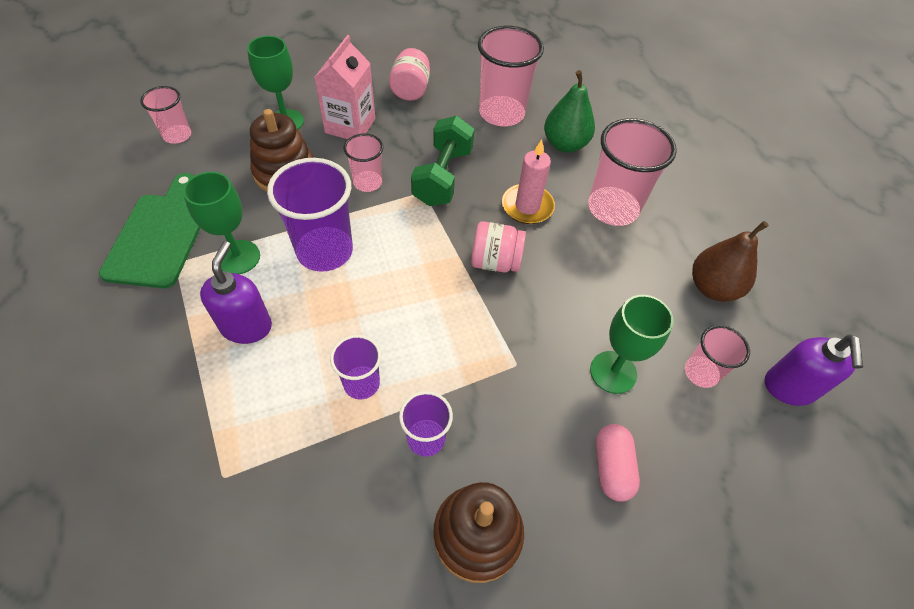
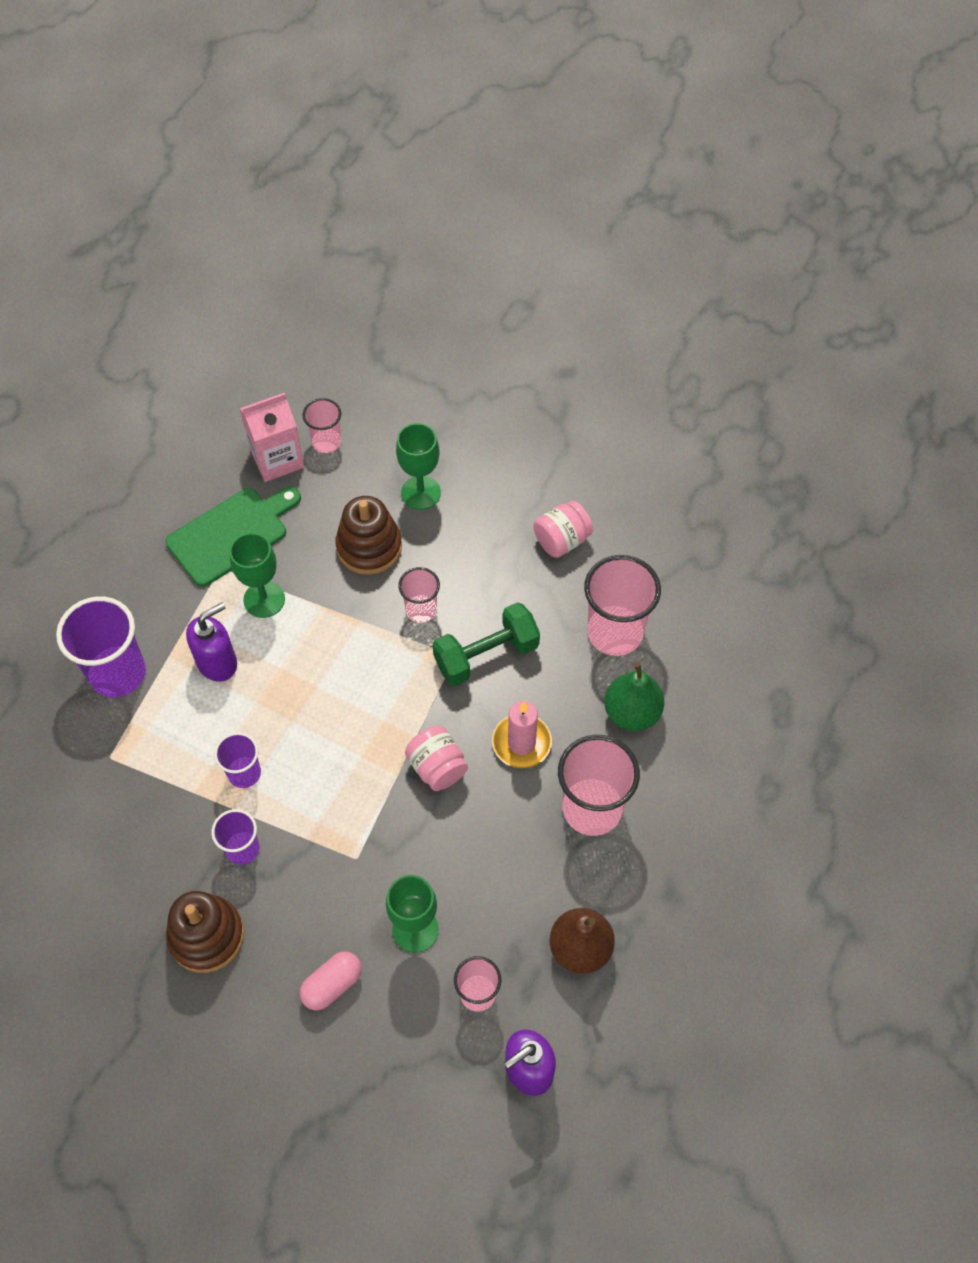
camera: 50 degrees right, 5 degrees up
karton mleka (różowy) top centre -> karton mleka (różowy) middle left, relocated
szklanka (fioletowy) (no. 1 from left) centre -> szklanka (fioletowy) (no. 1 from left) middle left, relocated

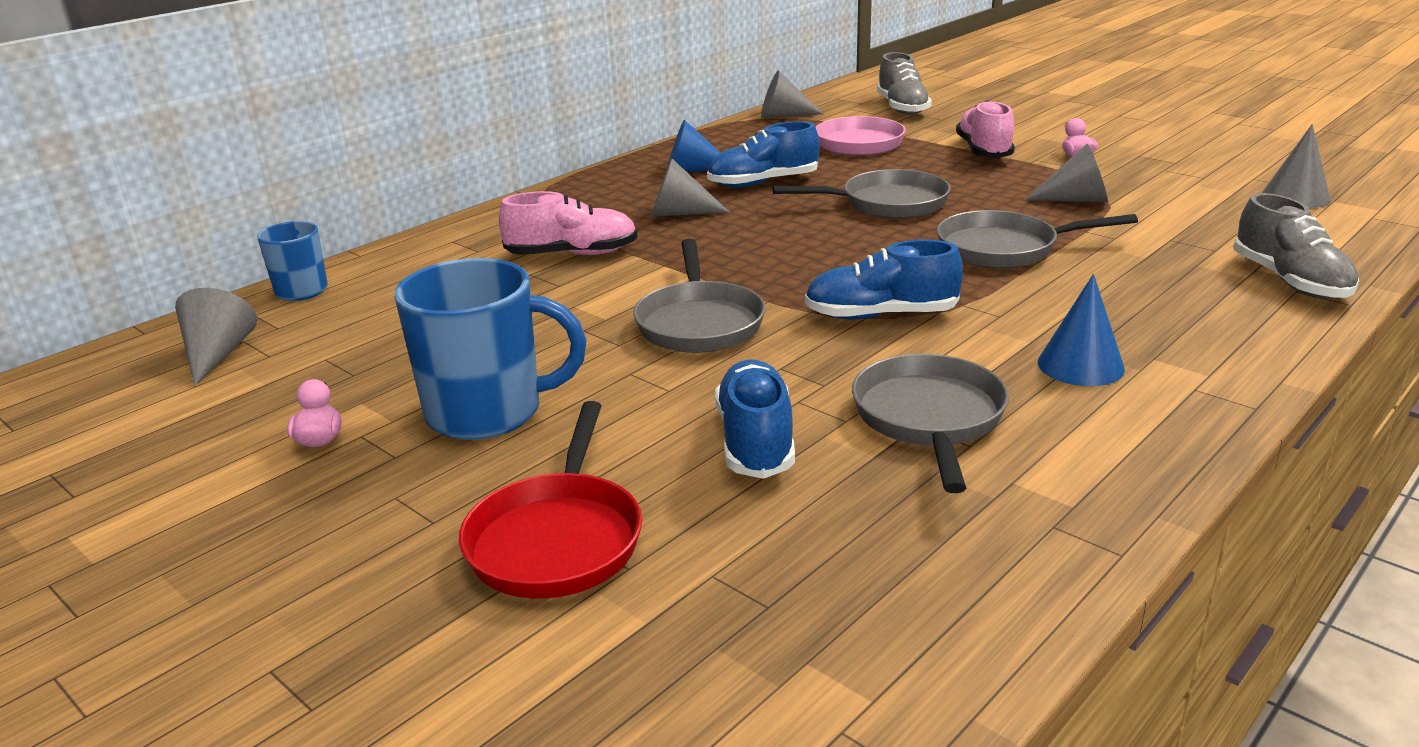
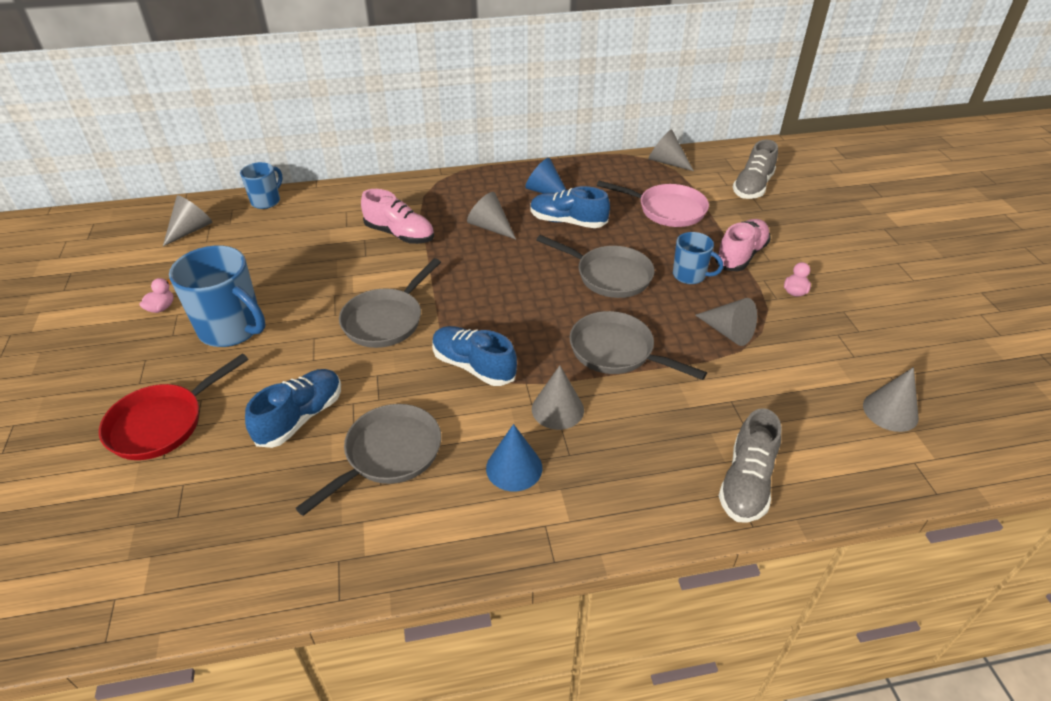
camera: 35 degrees right, 15 degrees up
none -> kubek (niebieski) (no. 3 from left) centre
none -> stożek (szary) (no. 3 from left) centre

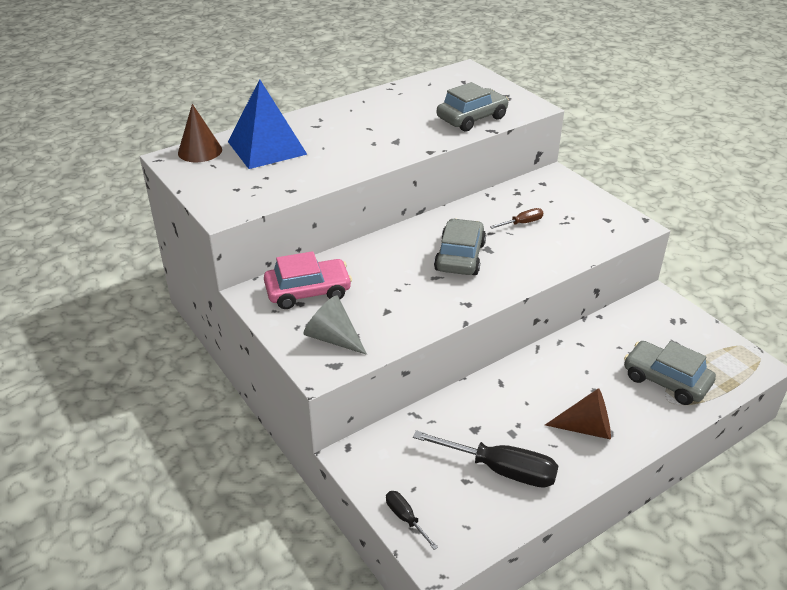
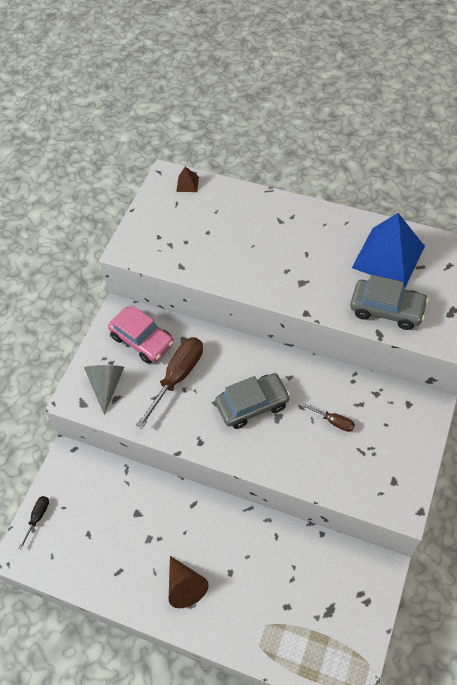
camera: 60 degrees right, 20 degrees up
piramida (niebieski) top centre -> piramida (niebieski) middle right, relocated
stożek (brązowy) (no. 1 from left) top left -> piramida (brązowy) top centre
samochód (szary) (no. 3 from left) middle right -> none
śrubokręt (czarny) (no. 2 from left) bottom centre -> none
none -> śrubokręt (brązowy) (no. 1 from left) centre

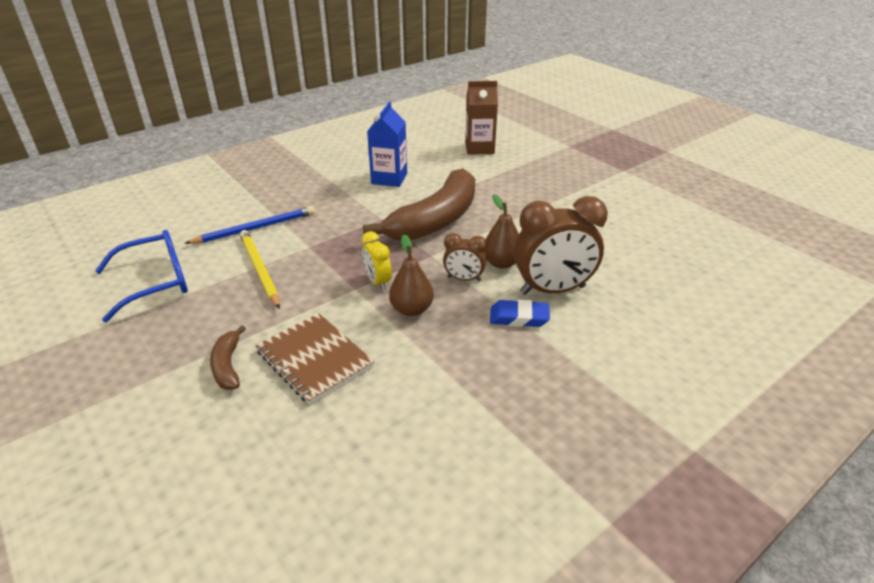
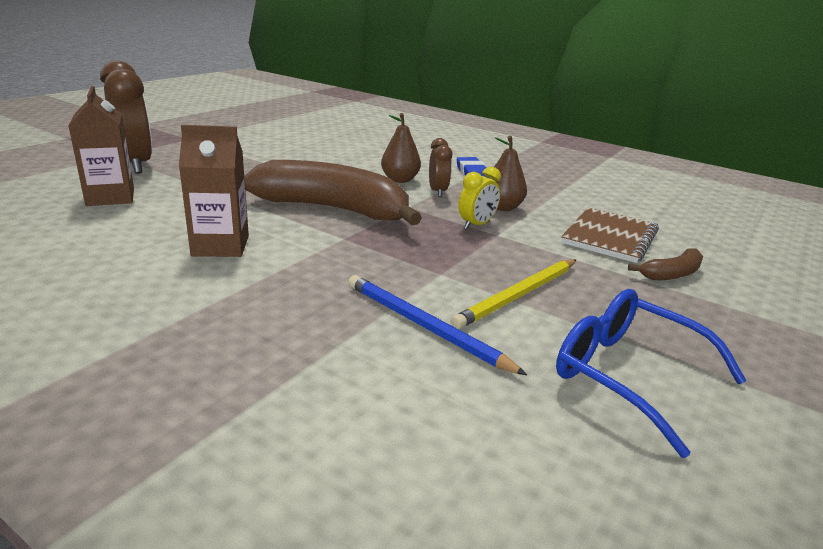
camera: 110 degrees left, 10 degrees down
karton mleka (niebieski) top centre -> karton mleka (brązowy) (no. 2 from left) middle left
budzik (brązowy) (no. 2 from left in the first image) centre -> budzik (brązowy) (no. 1 from left) top left, relocated

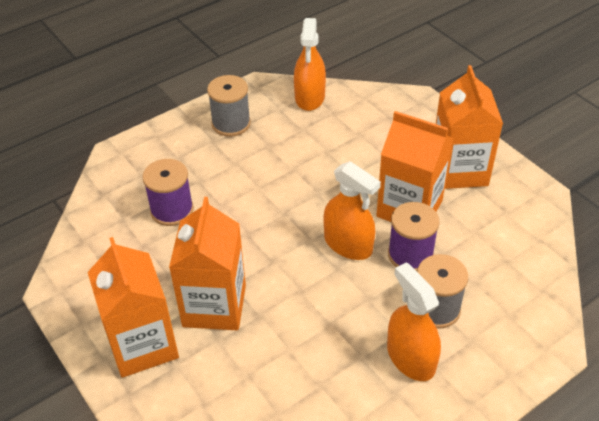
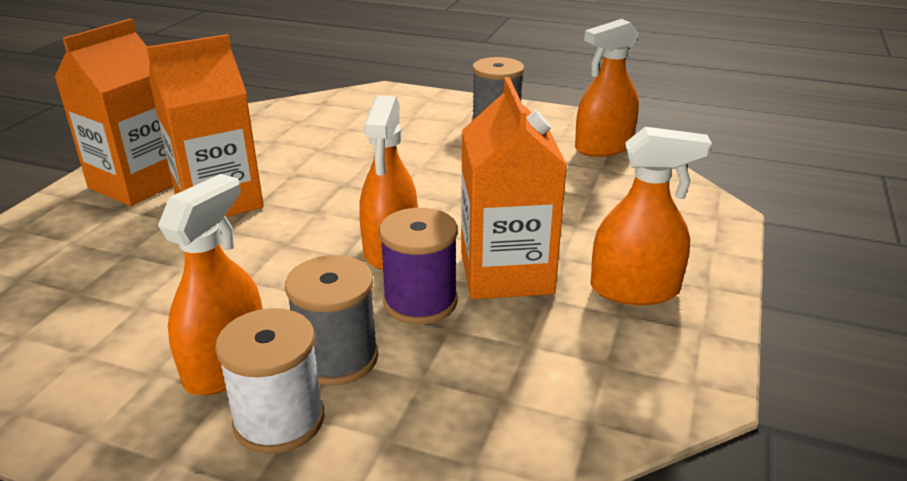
camera: 55 degrees right, 15 degrees down
karton mleka (pomarańczowy) (no. 4 from left) top right -> spryskiwacz (pomarańczowy) (no. 4 from left) middle right
szpulka (fioletowy) (no. 1 from left) middle left -> none
none -> szpulka (biały) bottom left

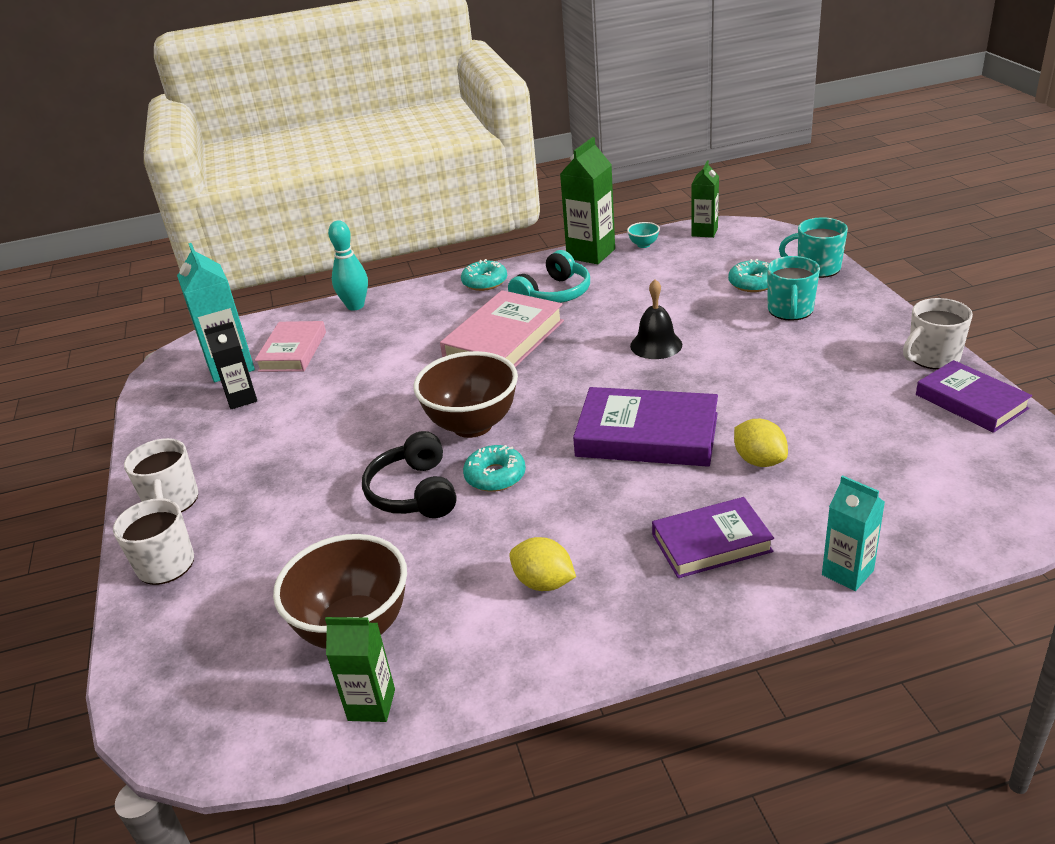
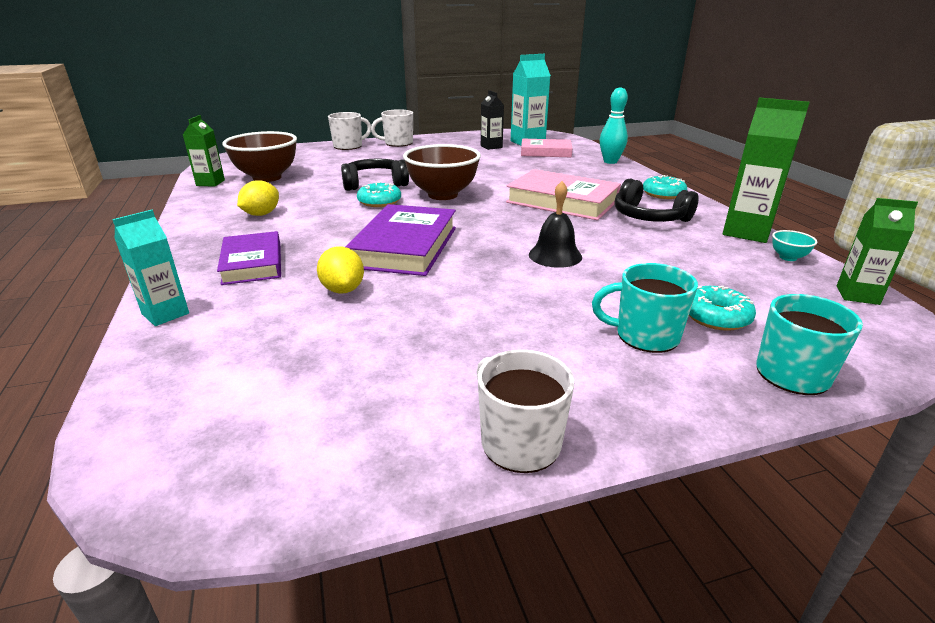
camera: 85 degrees right, 5 degrees down
słuchawki (turkusowy) top centre -> słuchawki (czarny) (no. 2 from left) top right
książka (fioletowy) (no. 3 from left) middle right -> none
cytryna (żółty) (no. 2 from left) middle right -> cytryna (żółty) (no. 2 from left) centre, 75 degrees counterclockwise

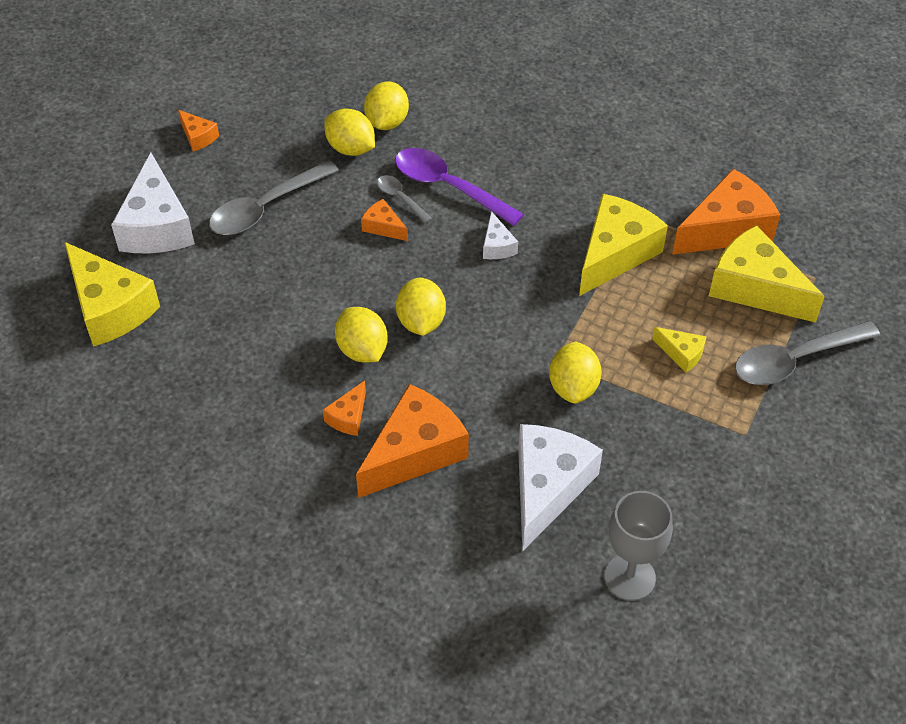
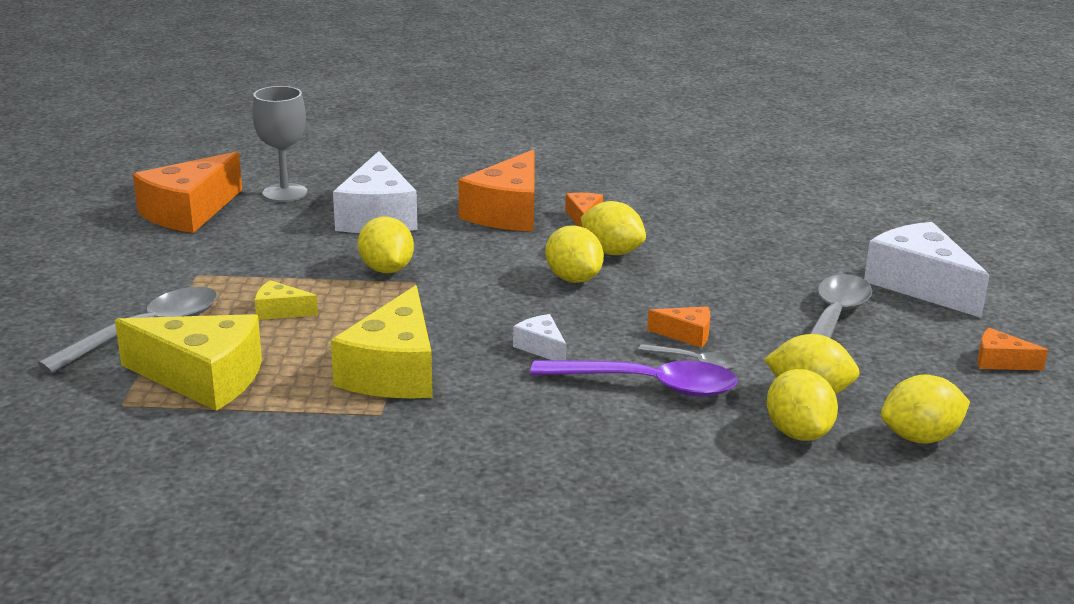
camera: 155 degrees right, 25 degrees down
ser (pomarańczowy) (no. 5 from left in the first image) top right -> ser (pomarańczowy) (no. 1 from left) top left, relocated
ser (żółty) (no. 1 from left) middle left -> none
none -> cytryna (żółty) (no. 6 from left) bottom right

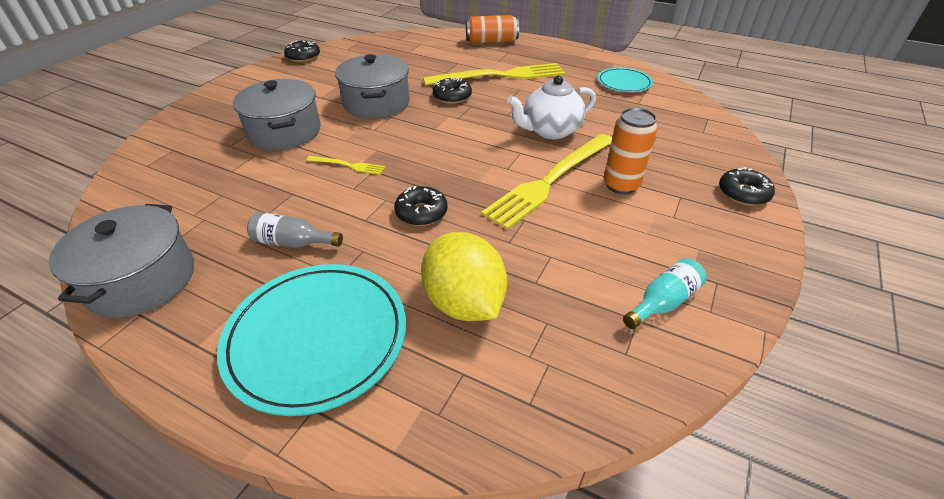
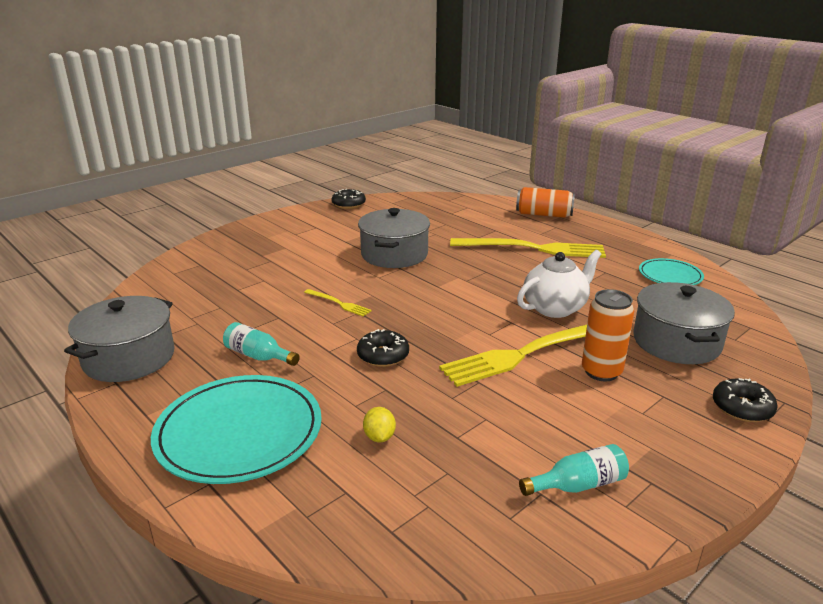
camera: 20 degrees right, 15 degrees down
imbryk (biały) top centre -> imbryk (biały) middle right, 150 degrees clockwise
donut (czarny) (no. 3 from left) top centre -> none
garnek (szary) (no. 2 from left in the first image) top left -> garnek (szary) (no. 3 from left) middle right, relocated
butelka (szary) middle left -> butelka (turkusowy) (no. 1 from left) middle left
cytryna (żółty) centre -> cytryna (żółty) bottom centre, x0.42

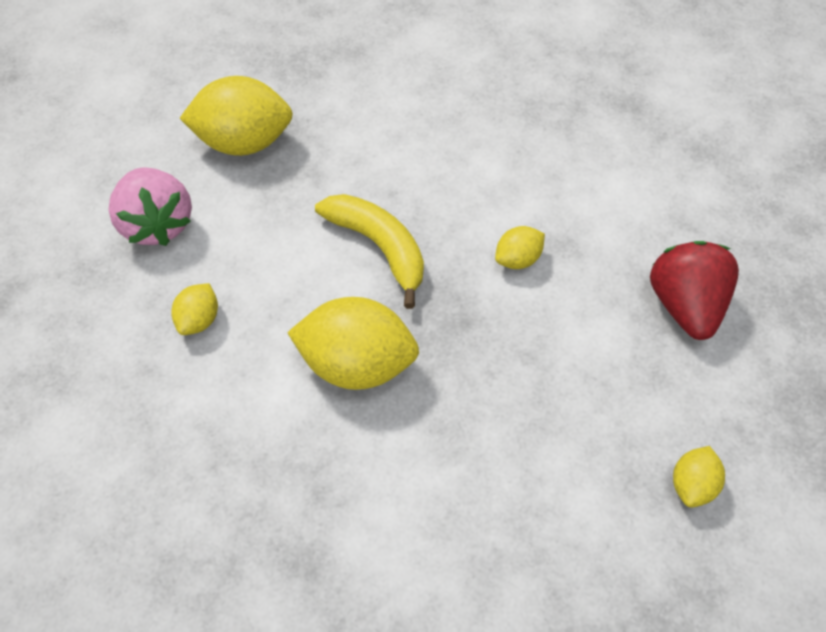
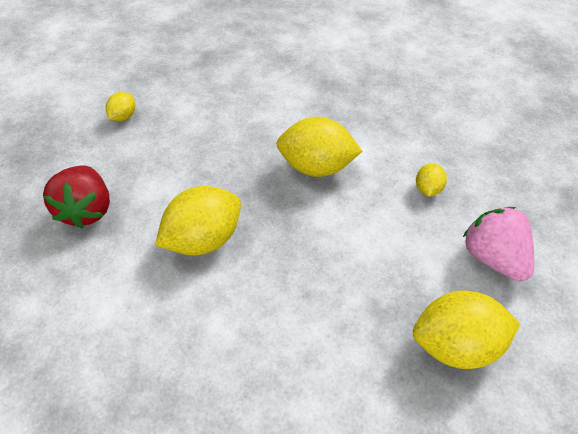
camera: 175 degrees right, 5 degrees down
banan (żółty) centre -> none
cytryna (żółty) (no. 4 from left in the first image) centre -> cytryna (żółty) (no. 2 from left) centre, x2.01

